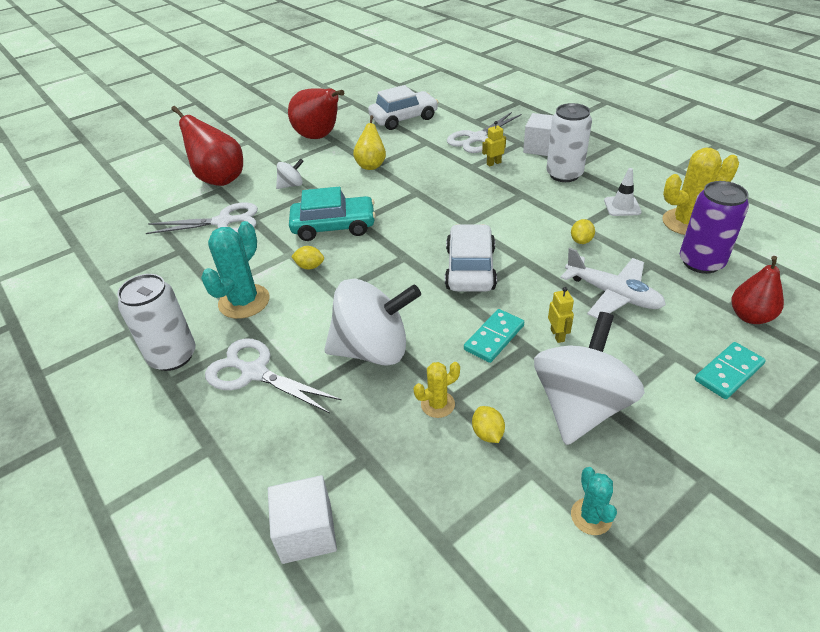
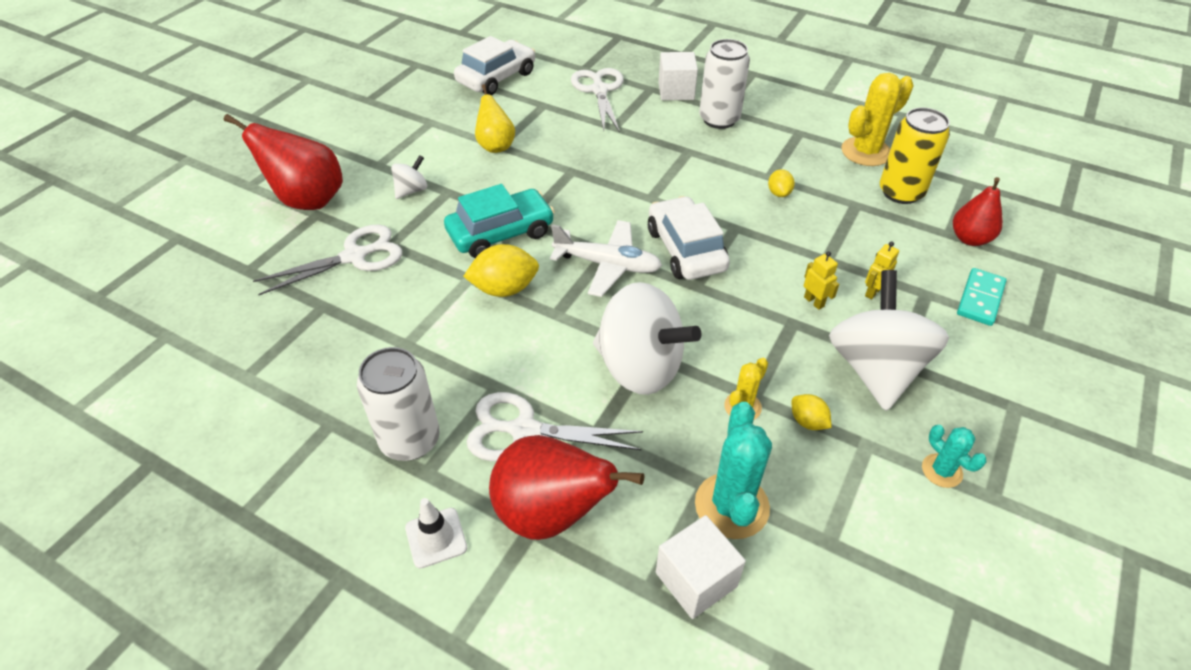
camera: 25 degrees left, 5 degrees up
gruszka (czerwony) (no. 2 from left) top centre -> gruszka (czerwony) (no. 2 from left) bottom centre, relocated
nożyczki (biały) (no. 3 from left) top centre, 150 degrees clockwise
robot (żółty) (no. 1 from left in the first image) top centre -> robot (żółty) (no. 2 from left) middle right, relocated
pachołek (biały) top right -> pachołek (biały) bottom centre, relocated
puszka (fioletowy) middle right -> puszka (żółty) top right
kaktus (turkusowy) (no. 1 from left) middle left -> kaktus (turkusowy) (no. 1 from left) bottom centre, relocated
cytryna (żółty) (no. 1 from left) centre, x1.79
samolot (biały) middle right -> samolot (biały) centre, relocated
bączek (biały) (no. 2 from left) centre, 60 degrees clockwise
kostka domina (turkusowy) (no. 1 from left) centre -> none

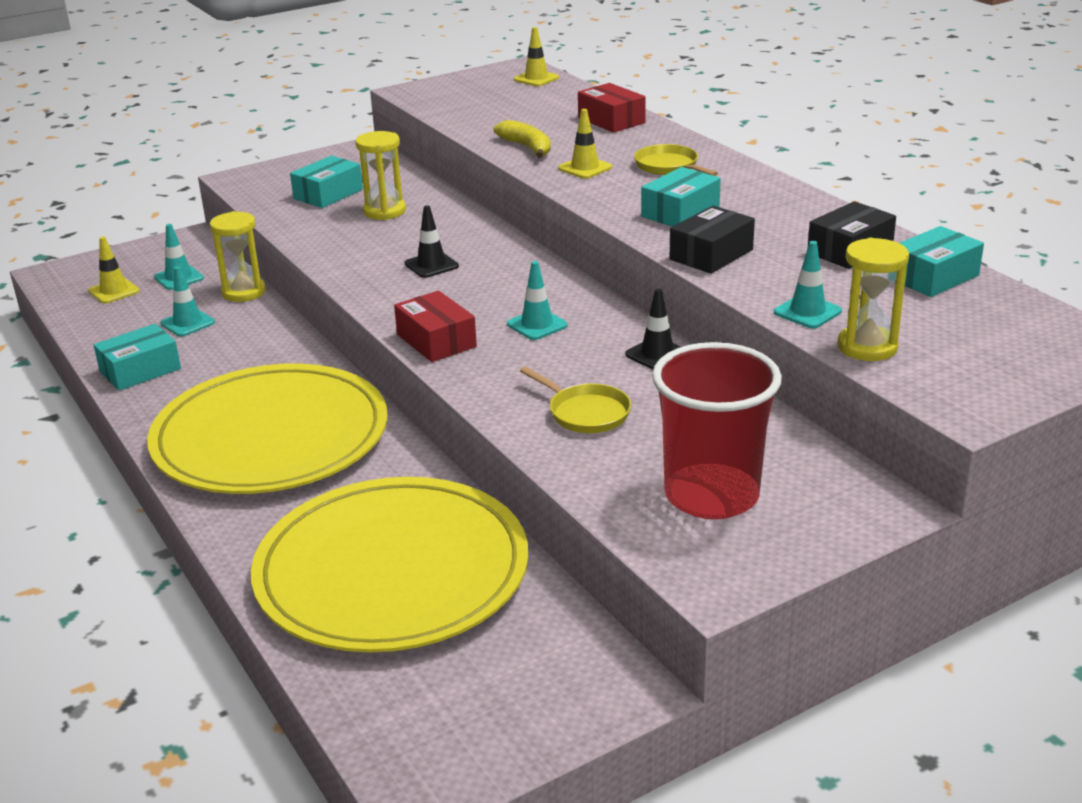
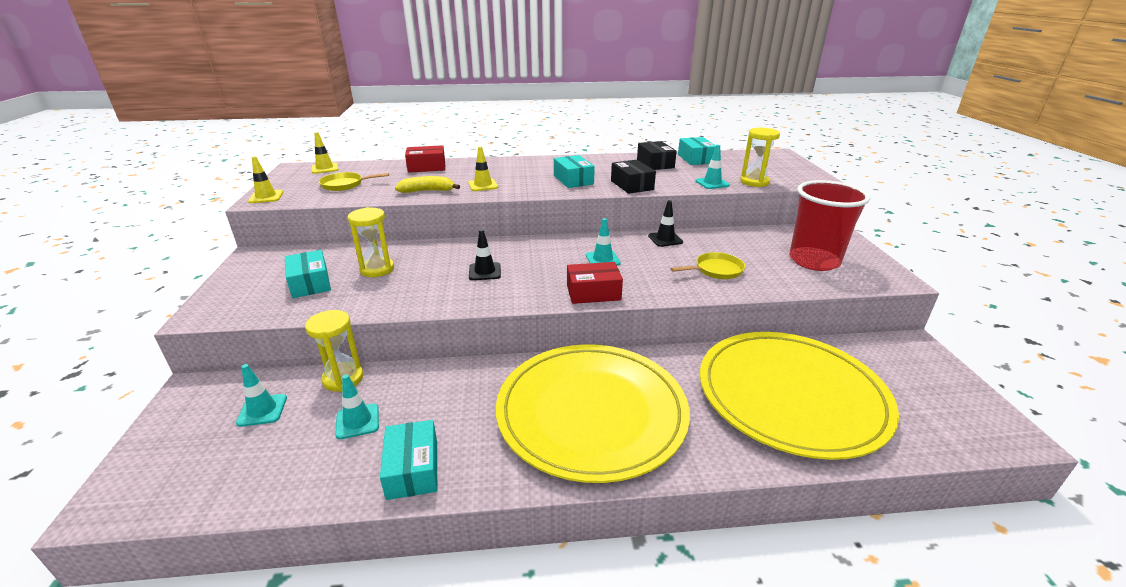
camera: 65 degrees left, 0 degrees up
patelnia (żółty) (no. 2 from left in the first image) top centre -> patelnia (żółty) (no. 1 from left) top left, relocated
pachołek (żółty) (no. 1 from left) middle left -> pachołek (żółty) (no. 1 from left) top left, relocated

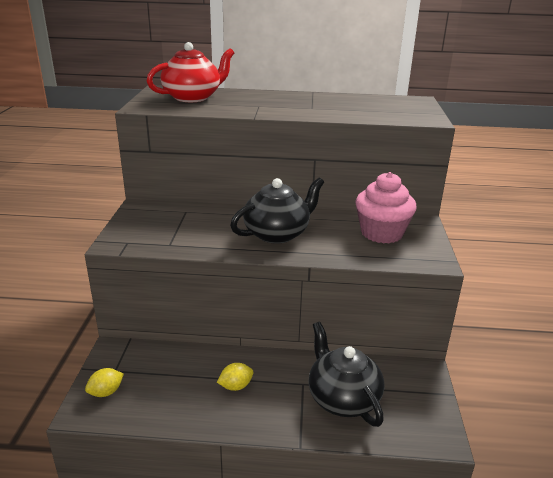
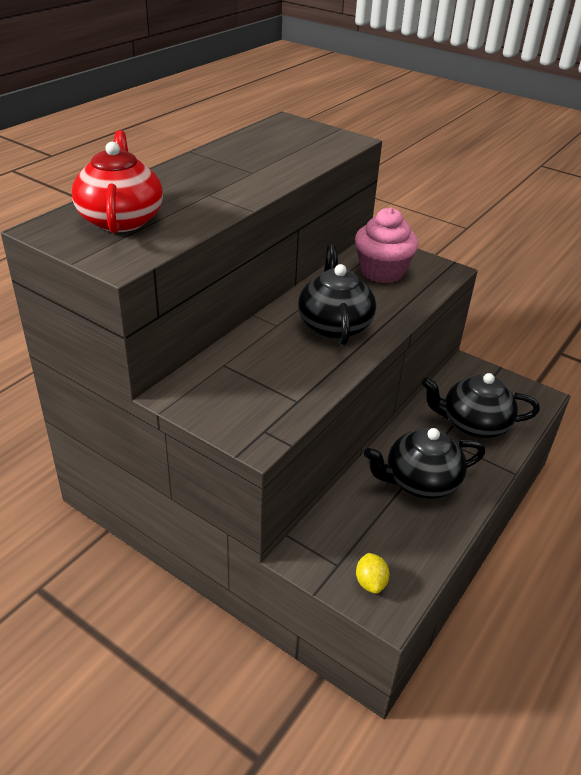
camera: 60 degrees left, 10 degrees up
cytryna (żółty) (no. 2 from left) bottom centre -> imbryk (czarny) (no. 2 from left) middle right

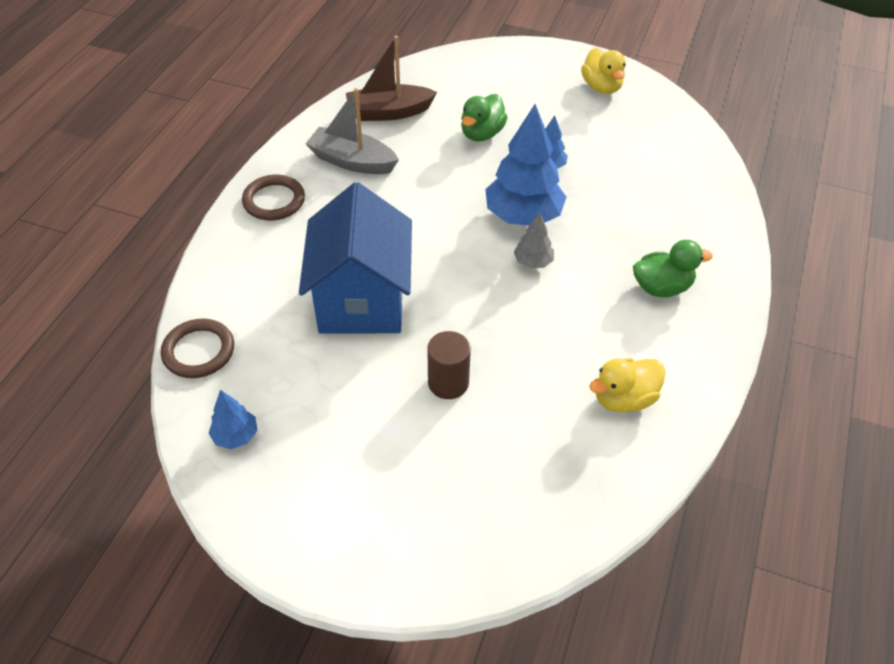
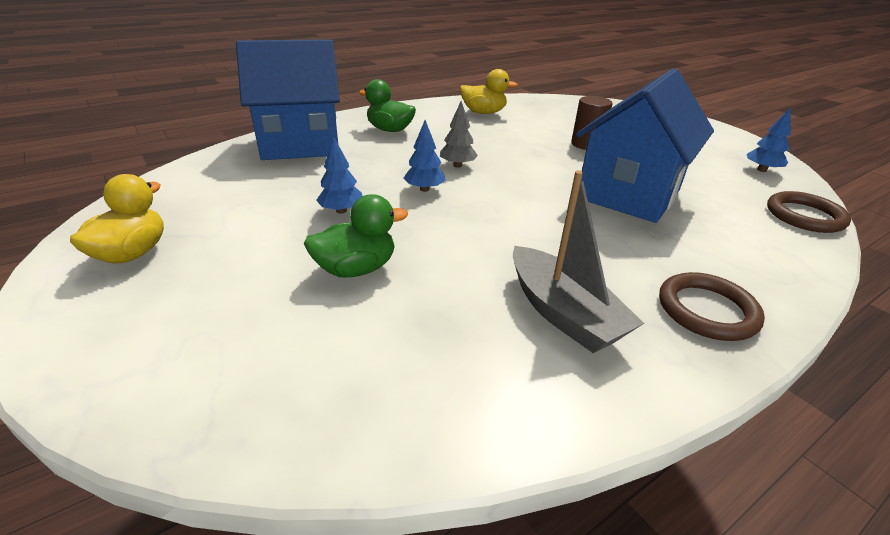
camera: 145 degrees left, 15 degrees down
łódka (brązowy) top centre -> none
drzewko (niebieski) (no. 2 from left) top centre, x0.48
none -> domek (niebieski) (no. 1 from left) top left

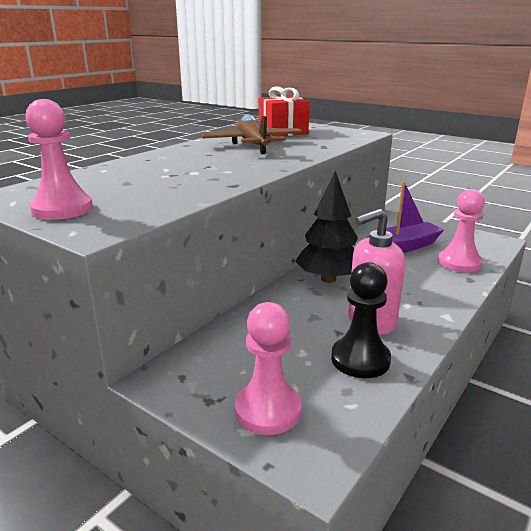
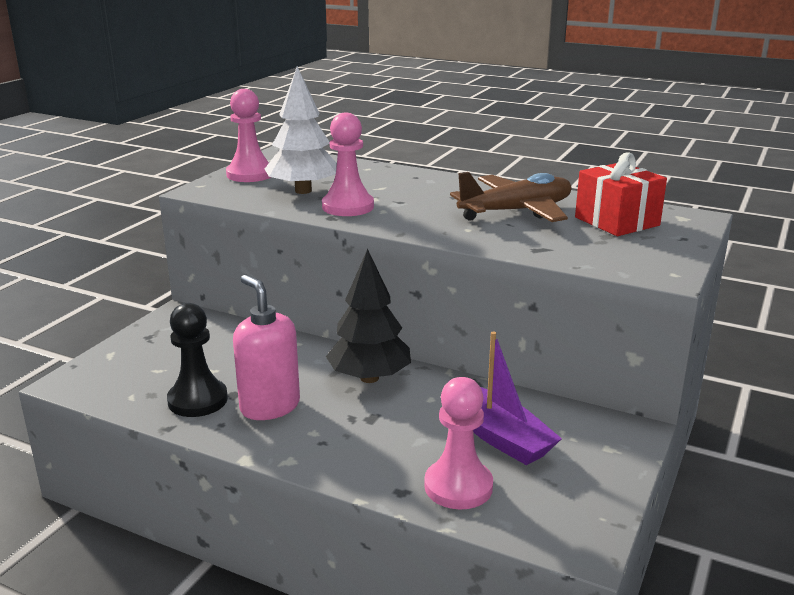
camera: 80 degrees right, 0 degrees up
pionek (różowy) (no. 2 from left) bottom centre -> pionek (różowy) (no. 2 from left) top centre, relocated
none -> drzewko (biały) top centre

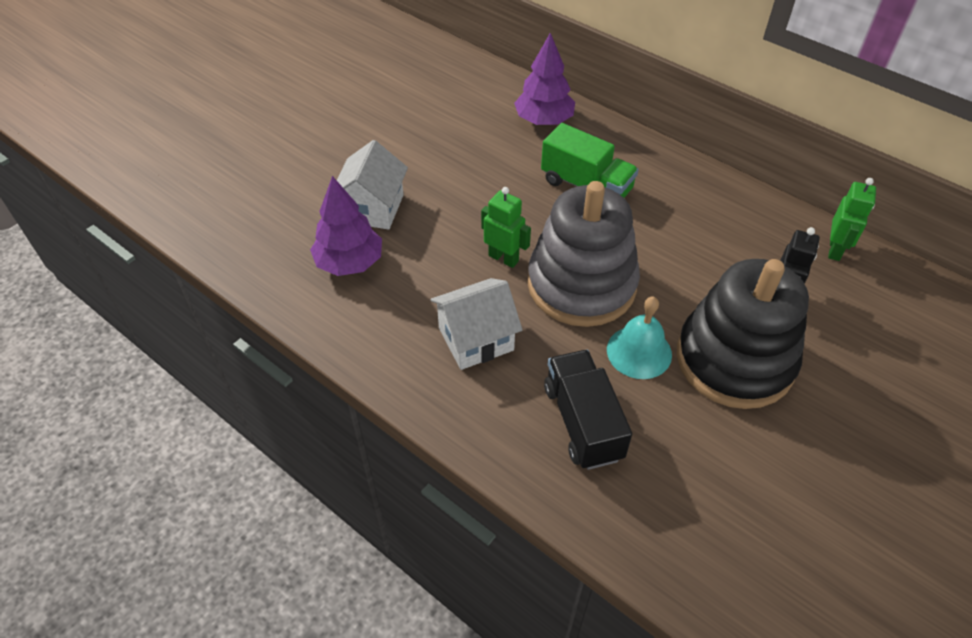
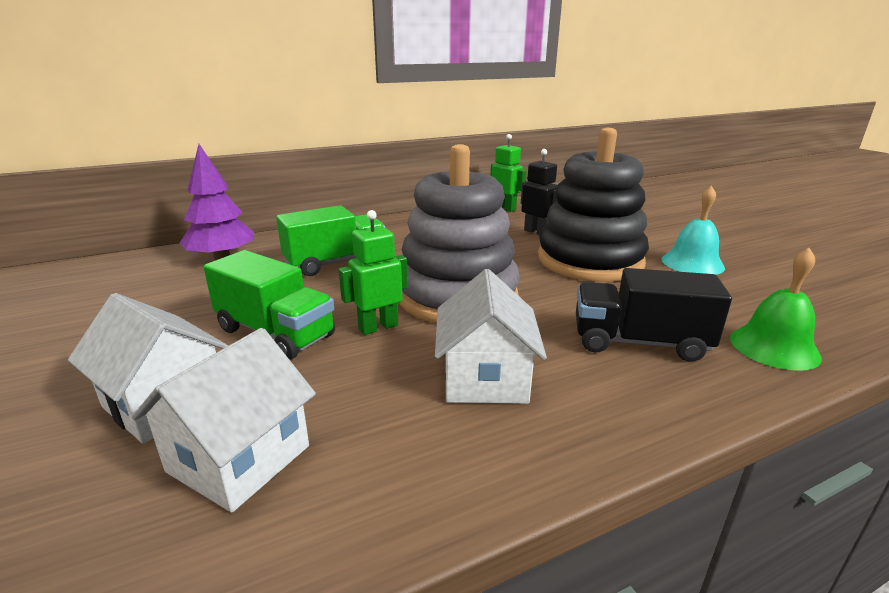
camera: 65 degrees left, 25 degrees down
drzewko (fioletowy) (no. 1 from left) centre -> domek (biały) (no. 2 from left) bottom left
dzwonek (turkusowy) centre -> dzwonek (turkusowy) middle right, relocated
none -> dzwonek (zielony) middle right
none -> ciężarówka (zielony) (no. 1 from left) middle left

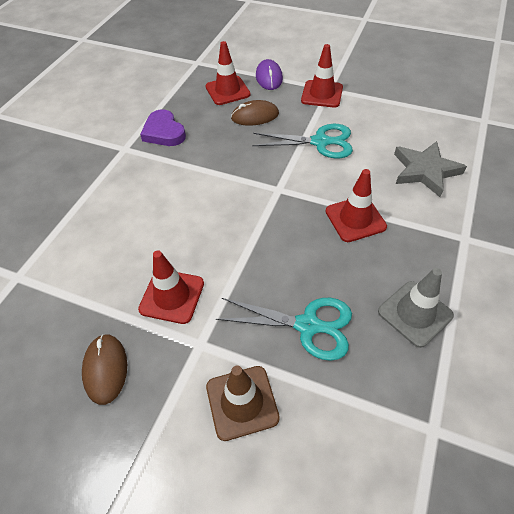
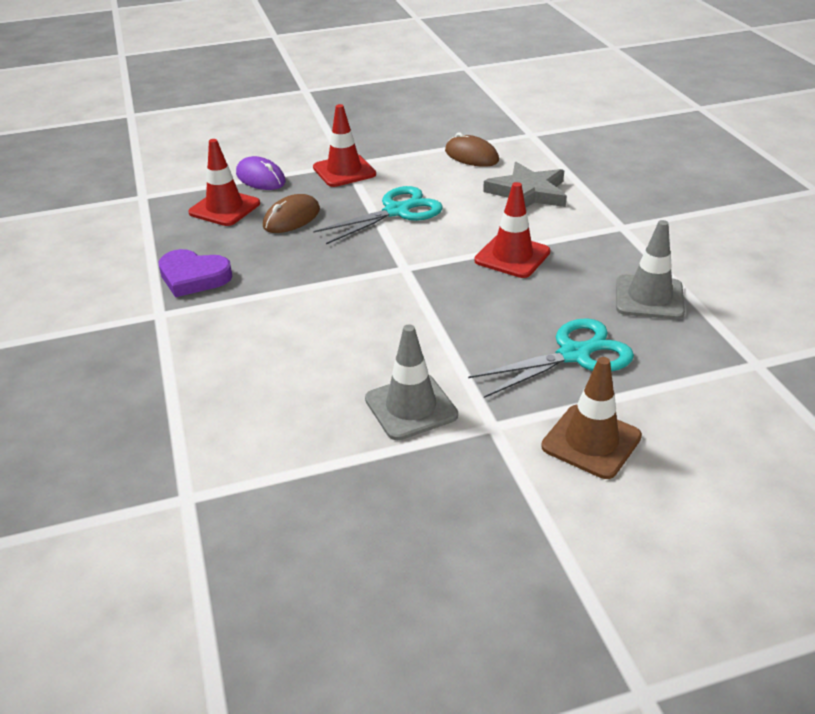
camera: 40 degrees left, 15 degrees down
pachołek (czerwony) (no. 1 from left) middle left -> pachołek (szary) (no. 1 from left) centre
myszka (brązowy) (no. 1 from left in the first image) bottom left -> myszka (brązowy) (no. 2 from left) top centre, relocated

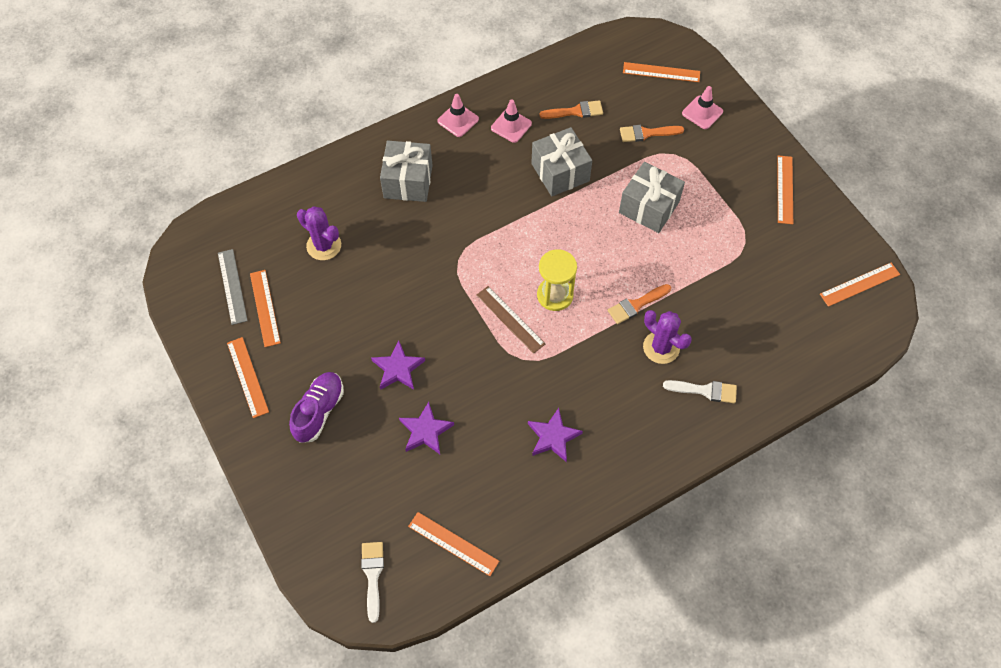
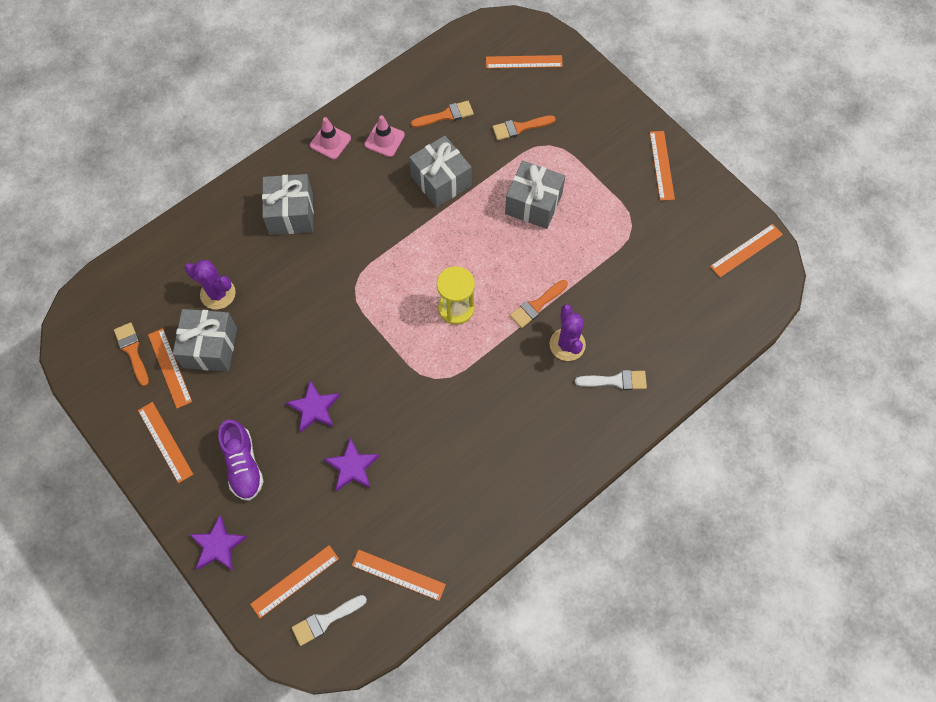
camera: 10 degrees left, 5 degrees up
pachołek (różowy) (no. 3 from left) top right -> none
linijka (szary) middle left -> pędzel (pomarańczowy) (no. 1 from left) middle left
linijka (brązowy) centre -> none
kaktus (fioletowy) (no. 2 from left) centre, 45 degrees clockwise
but (fioletowy) middle left, 150 degrees clockwise
gwiazda (fioletowy) (no. 3 from left in the first image) centre -> gwiazda (fioletowy) (no. 1 from left) bottom left, relocated
pędzel (biały) (no. 1 from left) bottom centre, 105 degrees counterclockwise
none -> prezent (szary) (no. 1 from left) middle left
none -> linijka (pomarańczowy) (no. 3 from left) bottom left

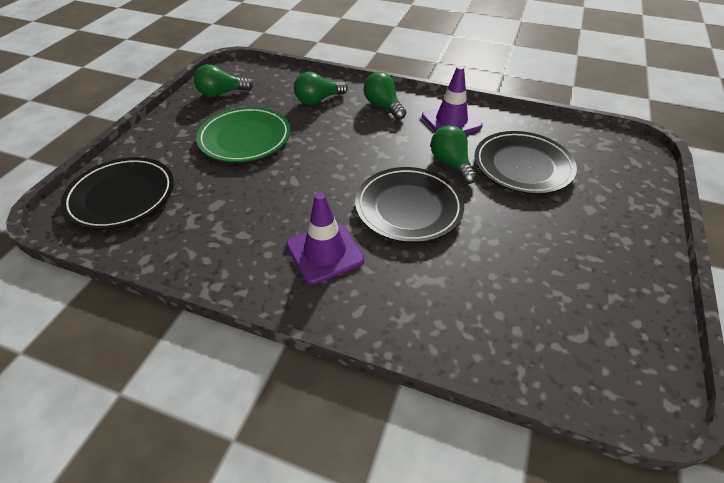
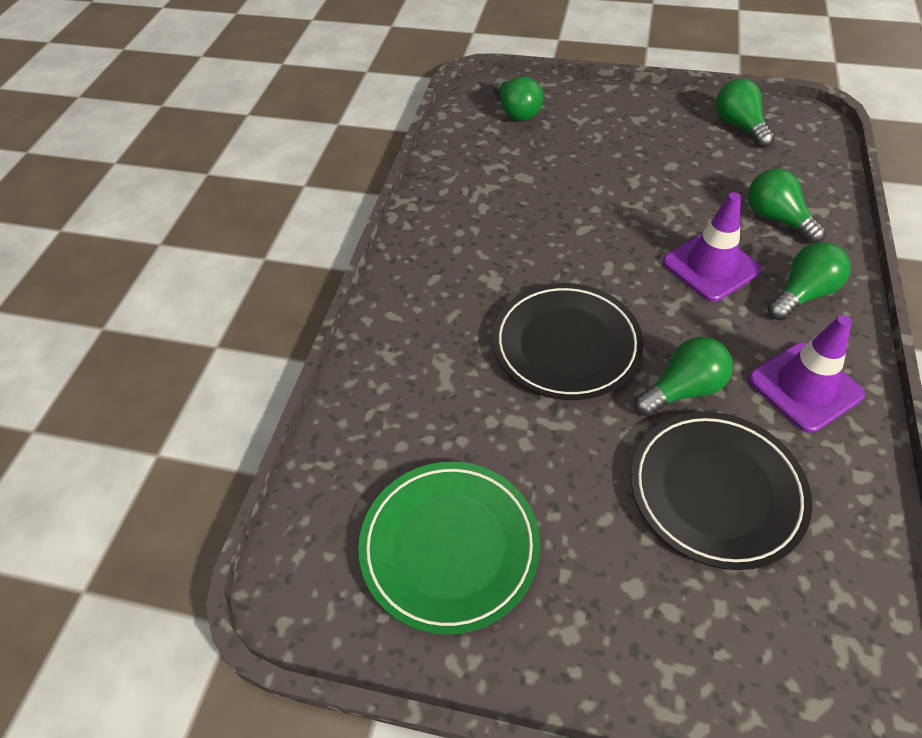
camera: 85 degrees right, 5 degrees up
talerz (zielony) top centre -> talerz (zielony) bottom centre, relocated
talerz (czarny) (no. 1 from left) middle left -> żarówka (zielony) (no. 1 from left) top centre
pachołek (fioletowy) (no. 1 from left) centre -> pachołek (fioletowy) (no. 1 from left) middle right, relocated

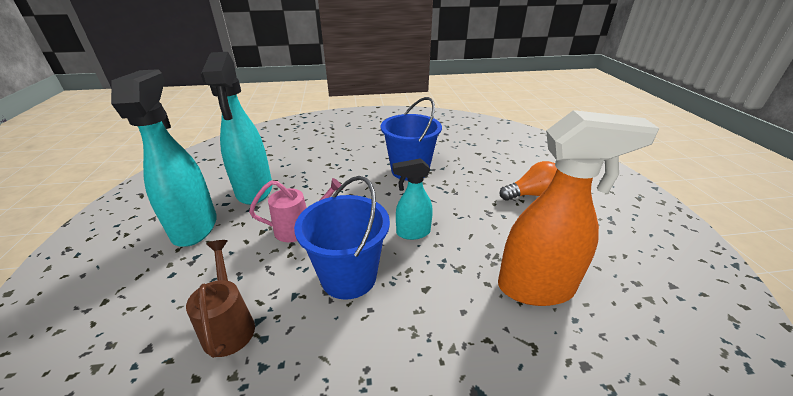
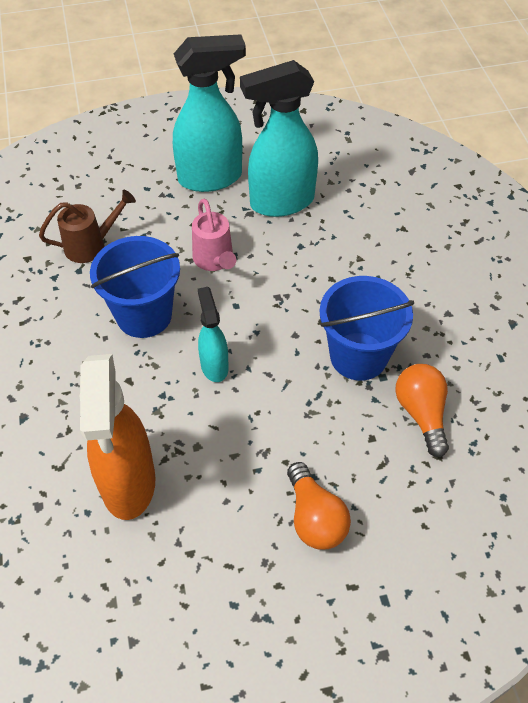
camera: 85 degrees right, 20 degrees up
none -> żarówka (pomarańczowy) (no. 2 from left) middle right

